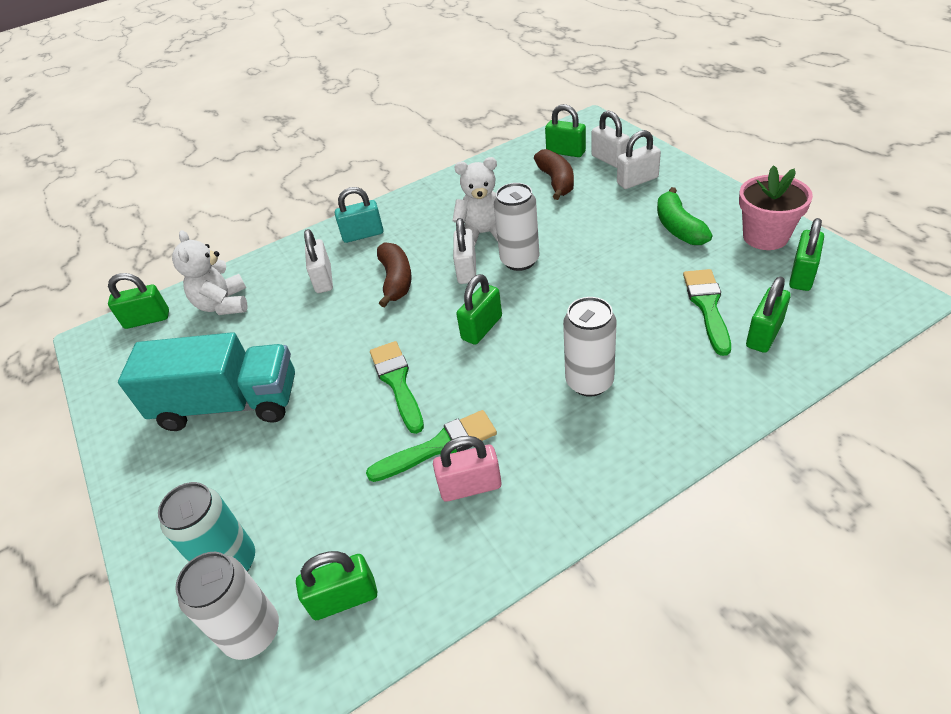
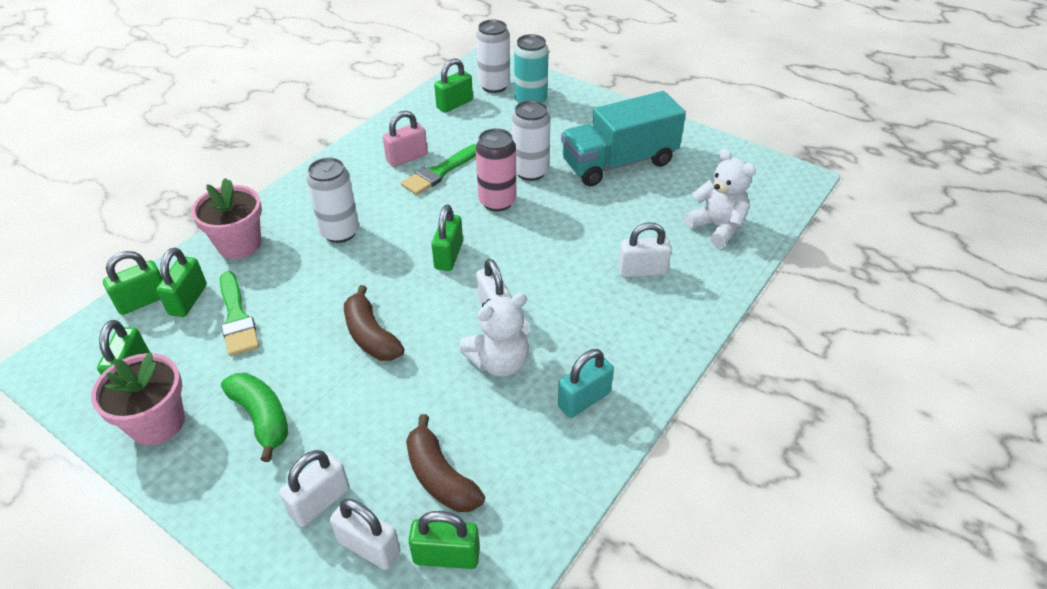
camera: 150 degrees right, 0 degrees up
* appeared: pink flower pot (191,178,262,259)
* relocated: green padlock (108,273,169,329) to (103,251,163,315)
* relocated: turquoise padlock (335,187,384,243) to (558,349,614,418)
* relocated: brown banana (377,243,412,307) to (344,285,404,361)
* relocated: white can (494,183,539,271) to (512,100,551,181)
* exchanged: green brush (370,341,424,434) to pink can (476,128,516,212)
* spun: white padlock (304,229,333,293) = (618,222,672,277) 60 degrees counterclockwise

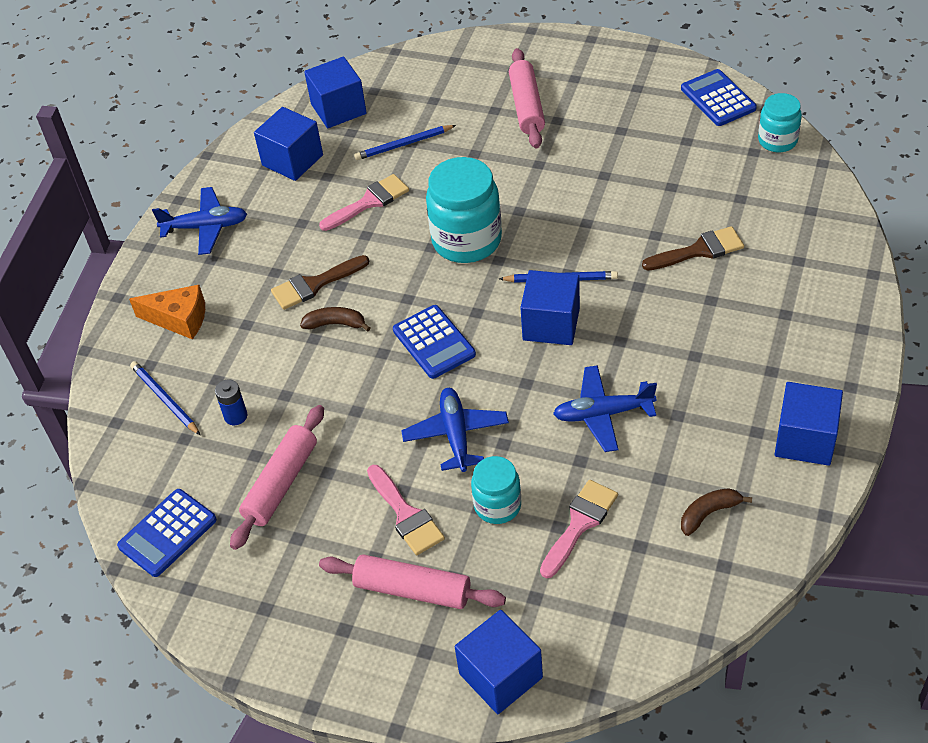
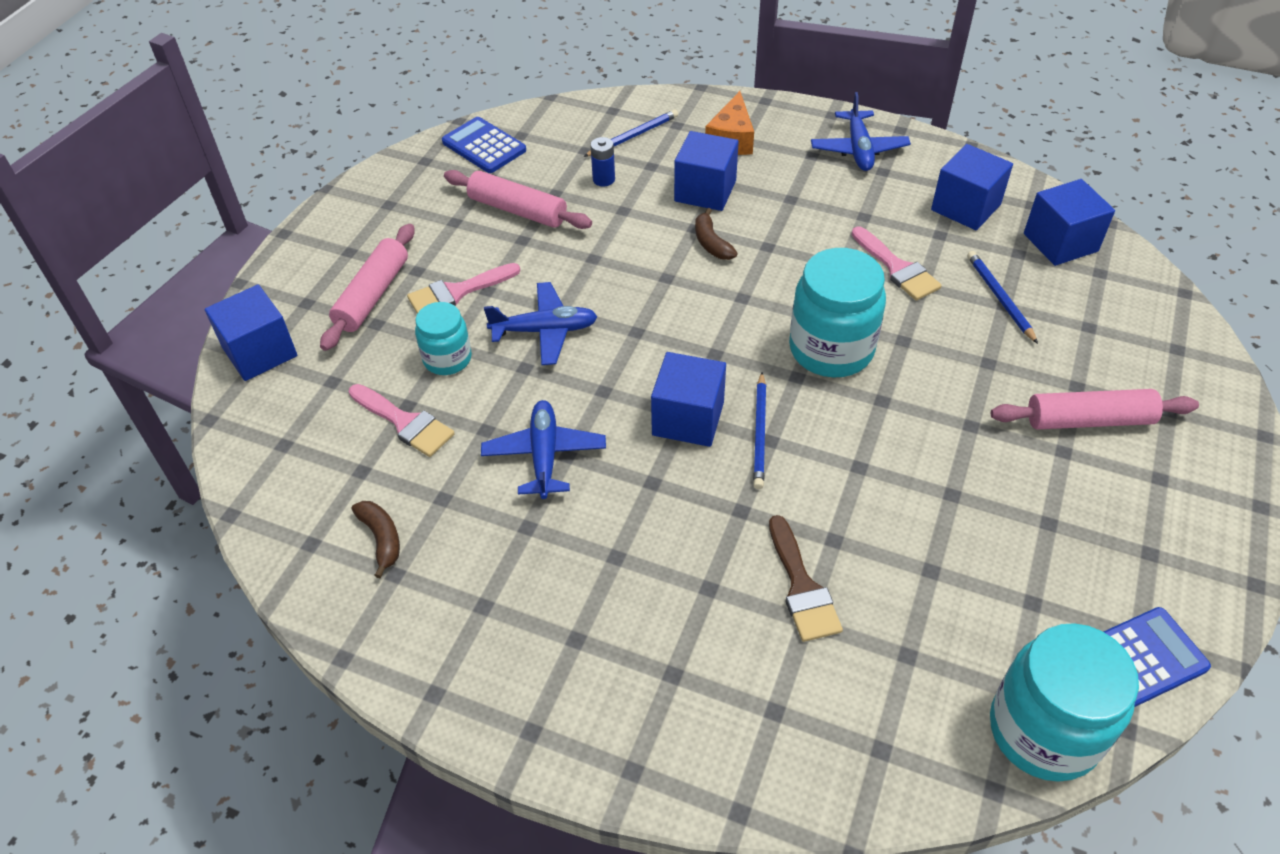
camera: 90 degrees right, 0 degrees up
* missing: brown brush (271,255,369,310)
* missing: blue calculator (393,305,476,379)
* relocated: blue cube (774,382,843,466) to (674,131,739,211)
* spun: brown banana (300,307,370,331) = (695,208,738,260) 150 degrees clockwise
* size: turquoise jar (758,93,802,152) = (990,623,1139,782) x1.73

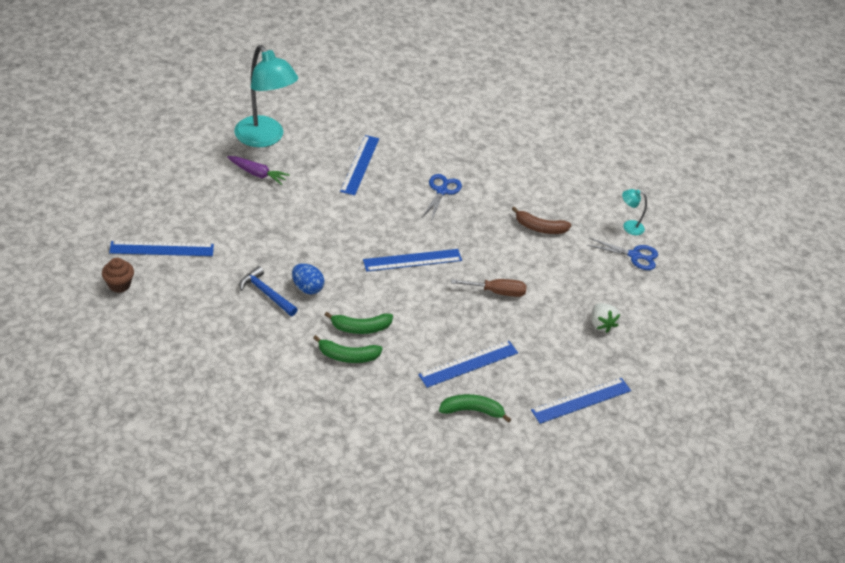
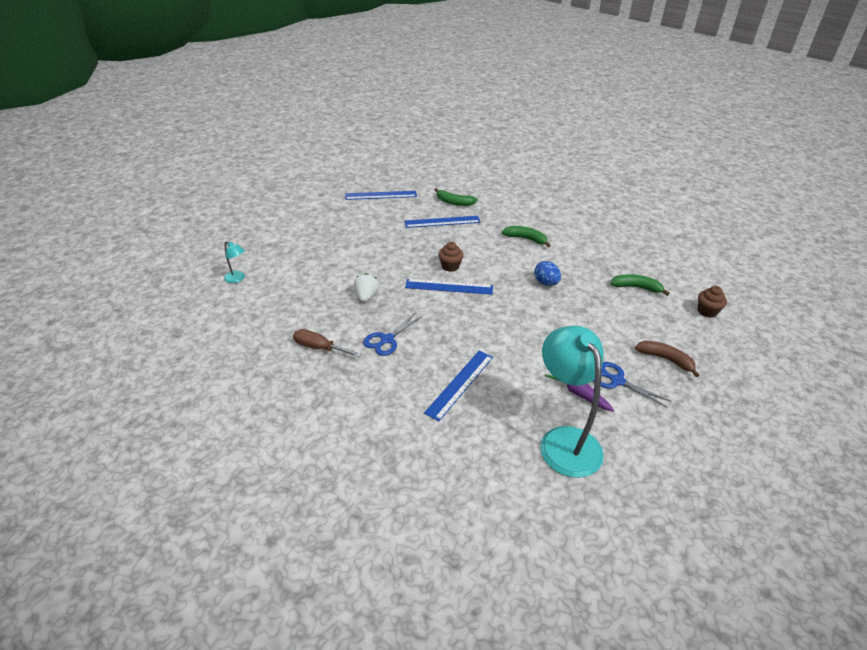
camera: 155 degrees left, 5 degrees down
* missing: blue ruler (109,241,214,256)
* missing: blue hammer (239,266,298,316)
* appeared: brown cupcake (438,242,464,272)
* relocated: green banana (325,312,393,334) to (611,274,670,296)
* relocated: brown screwdriver (451,279,527,297) to (293,329,362,357)
* relocated: brown banana (512,206,571,234) to (635,341,699,377)
* relocated: blue scissors (587,238,658,270) to (593,362,671,408)
* relocated: white strawberry (592,303,620,333) to (354,273,379,302)

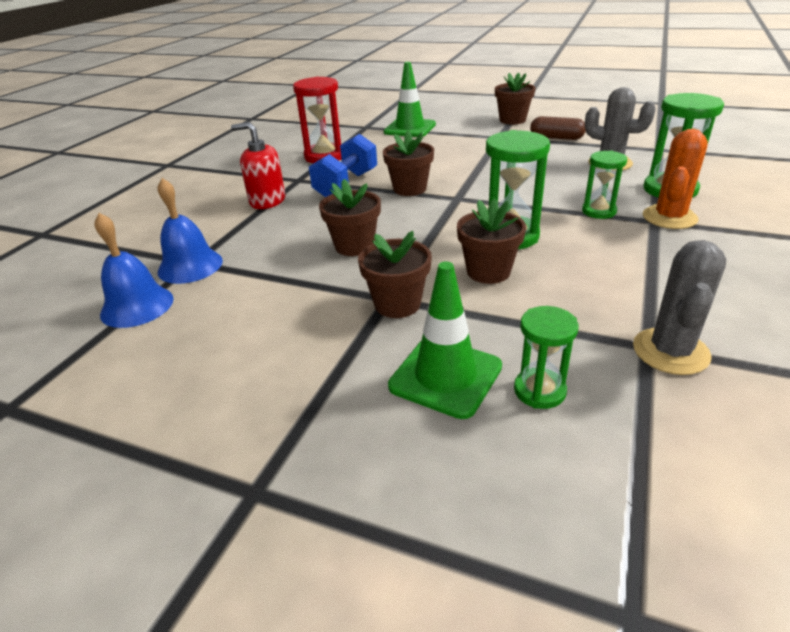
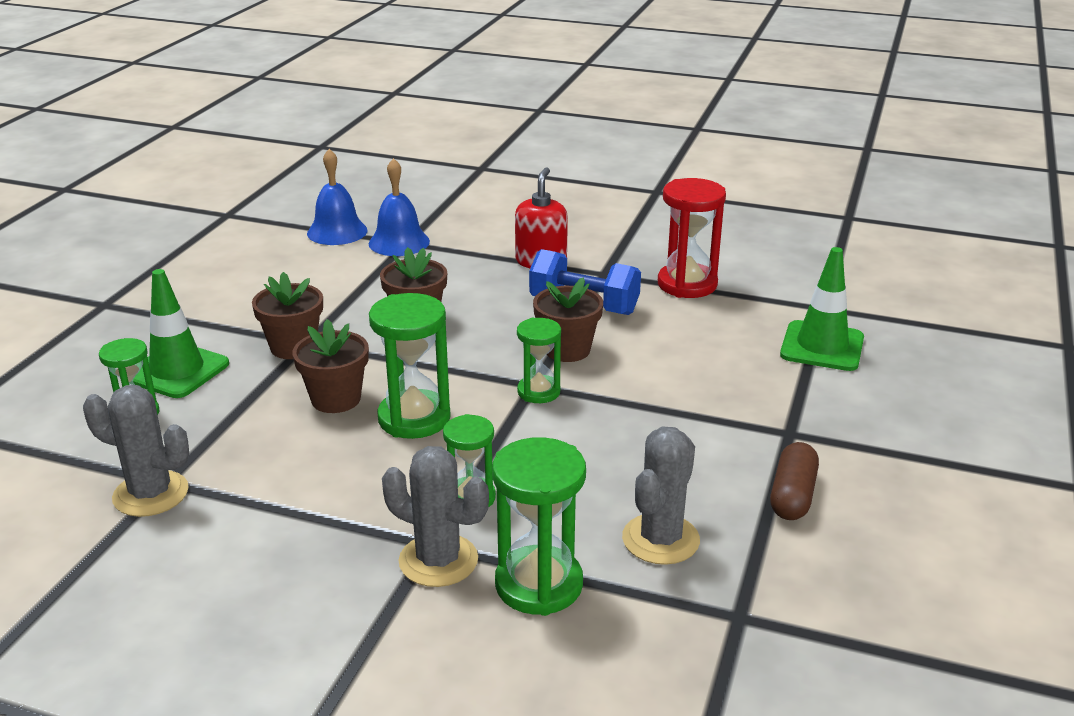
camera: 85 degrees right, 5 degrees down
* missing: brown flower pot (495,73,536,125)
* appeared: green hourglass (517,318,561,403)
* colour: orange cactus (643,129,708,229) to grey cactus (382,446,489,587)

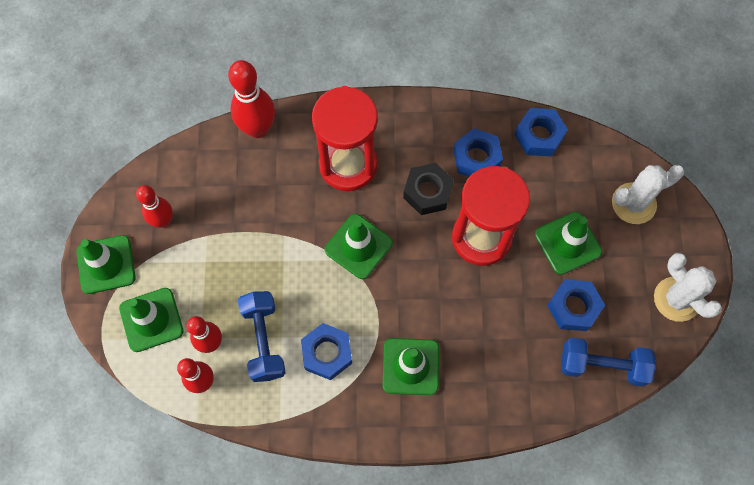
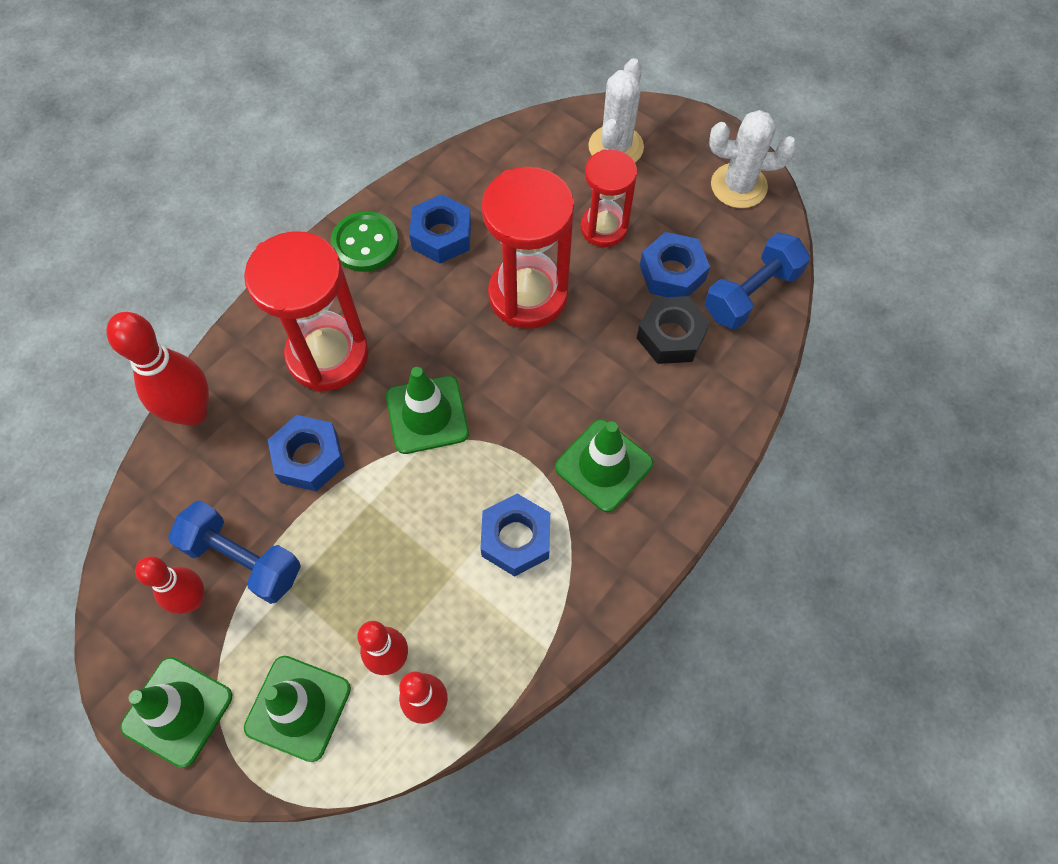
camera: 50 degrees left, 5 degrees down
* appeared: green button (331,211,399,272)
* relocated: blue dumbbell (238,291,286,382) to (168,501,301,604)
* relocated: black nut (403,163,454,215) to (637,296,710,364)
* relocated: blue nut (515,108,568,156) to (268,415,345,492)
* exchanged: green traffic cone (535,212,602,275) to red hourglass (580,149,637,247)

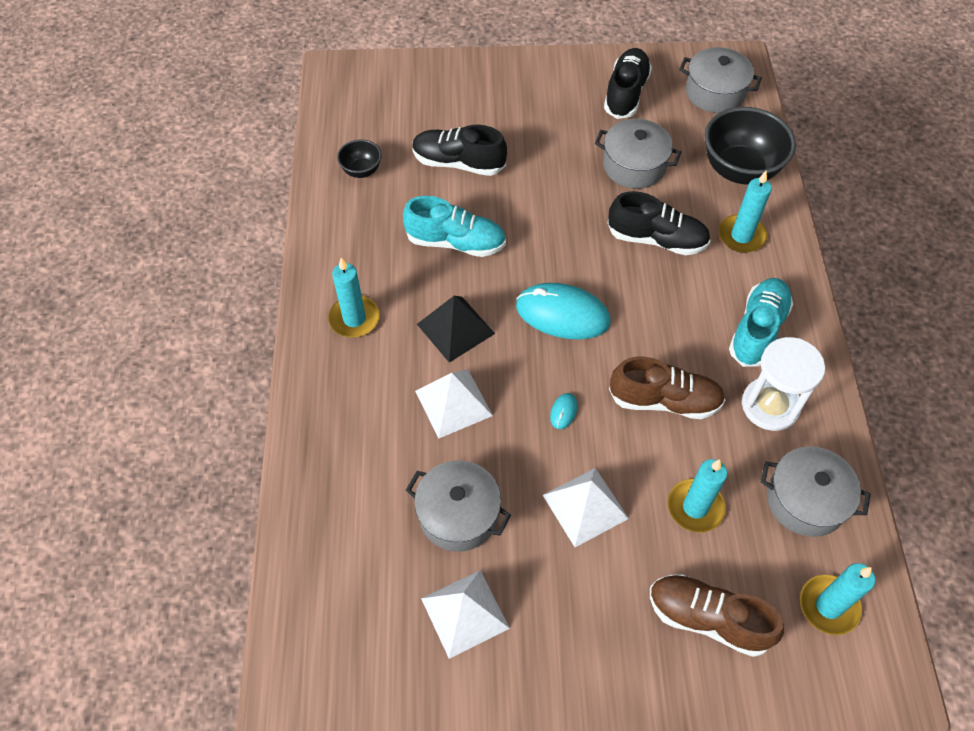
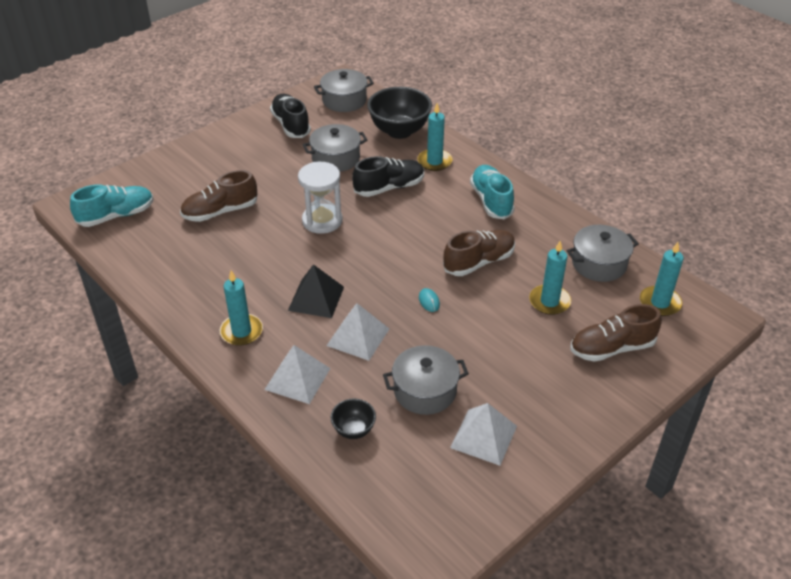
camera: 40 degrees left, 15 degrees down
* missing: turquoise mouse (516,283,610,339)
* relocated: black bowl (337,139,382,178) to (331,398,376,439)
* relocated: turquoise shoe (403,196,506,257) to (70,184,154,227)
* relocated: white pyramid (543,468,629,547) to (264,345,330,404)
* relocated: white hourglass (742,337,825,431) to (298,162,343,234)
* colour: black shoe (412,125,507,176) to brown shoe (180,170,257,222)

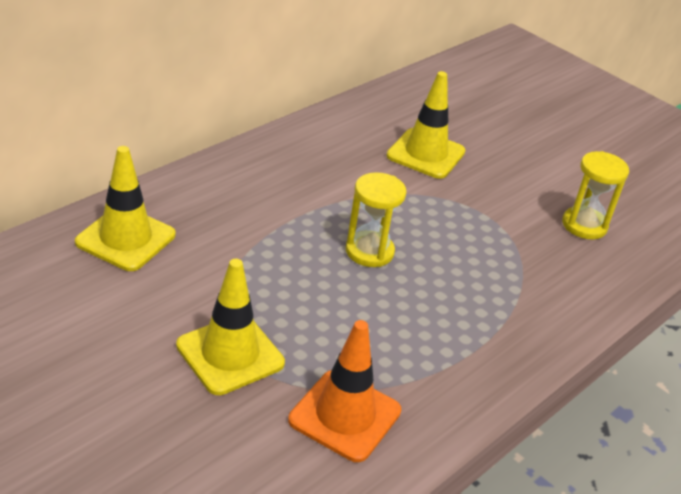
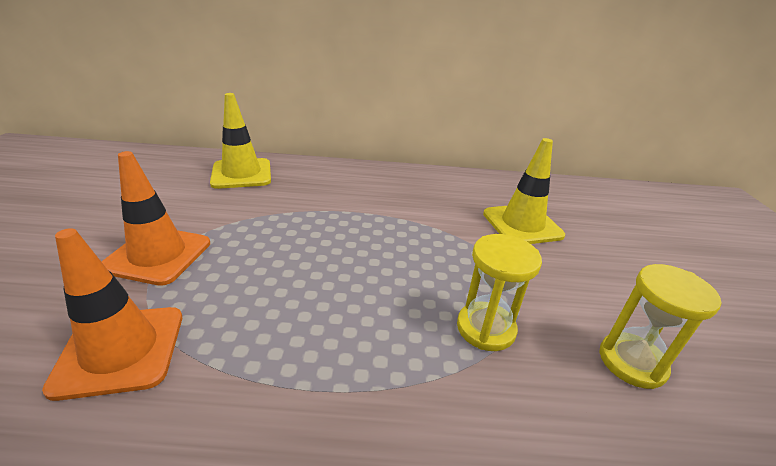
camera: 50 degrees right, 5 degrees down
* relocated: yellow hourglass (346,172,406,267) to (457,234,542,351)
* colour: yellow traffic cone (176,259,285,395) to orange traffic cone (102,151,210,286)

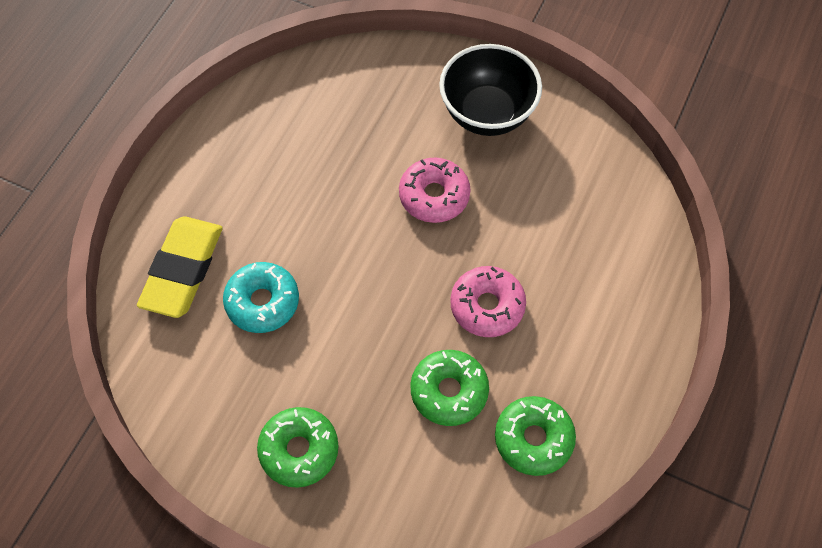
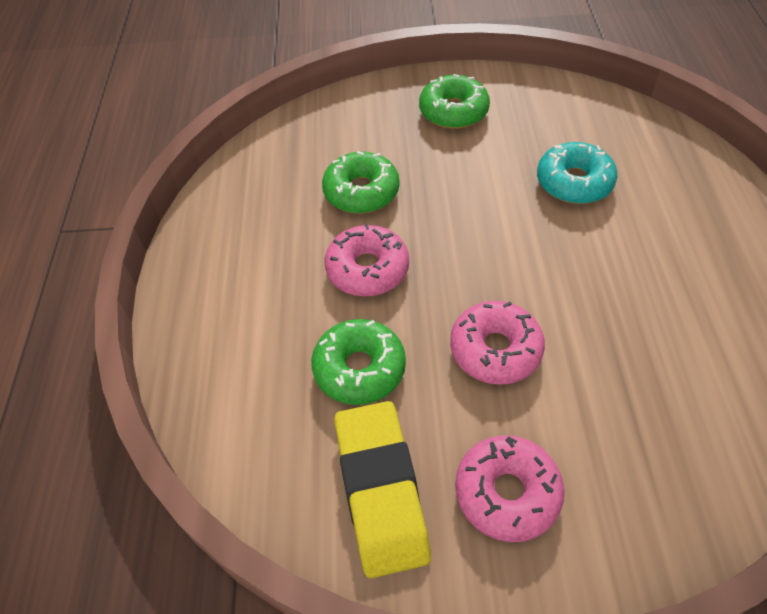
camera: 155 degrees right, 10 degrees down
* relocated: yellow eraser (137,217,223,318) to (334,401,431,578)
* relocated: green donut (495,396,576,476) to (311,319,406,405)
* exchanged: black bowl (439,44,542,136) to pink donut (455,435,565,542)

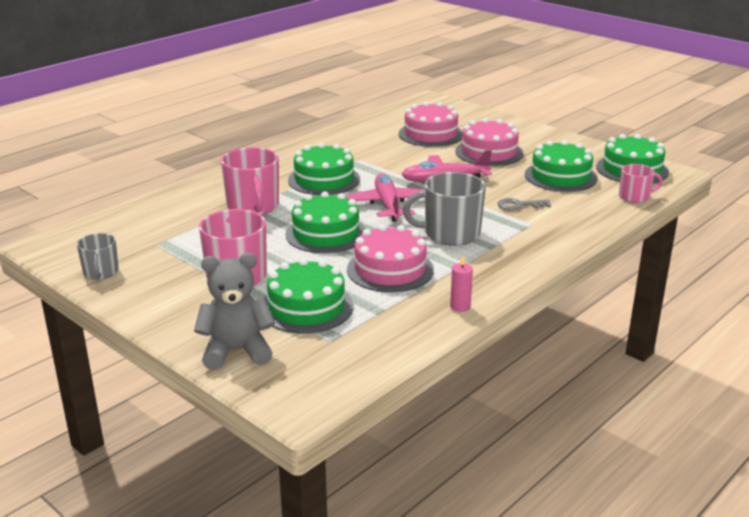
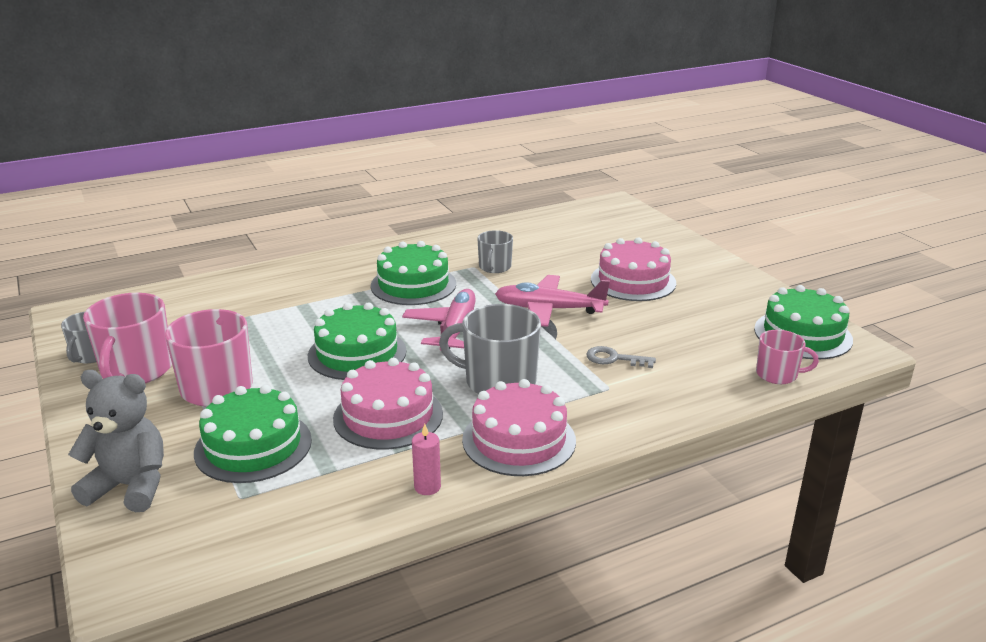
camera: 20 degrees right, 0 degrees up
* missing: green cake (525,140,597,192)
* appeared: grey mug (477,230,513,273)
* relocated: pink mug (221,147,279,215) to (83,293,172,383)
* relocated: pink cake (399,102,462,147) to (462,379,576,476)

